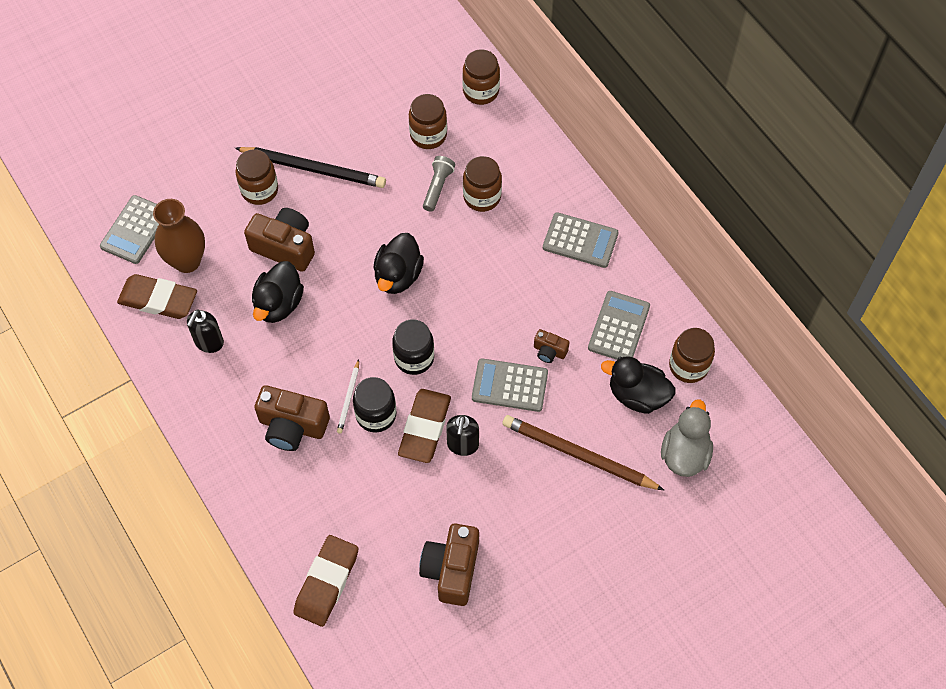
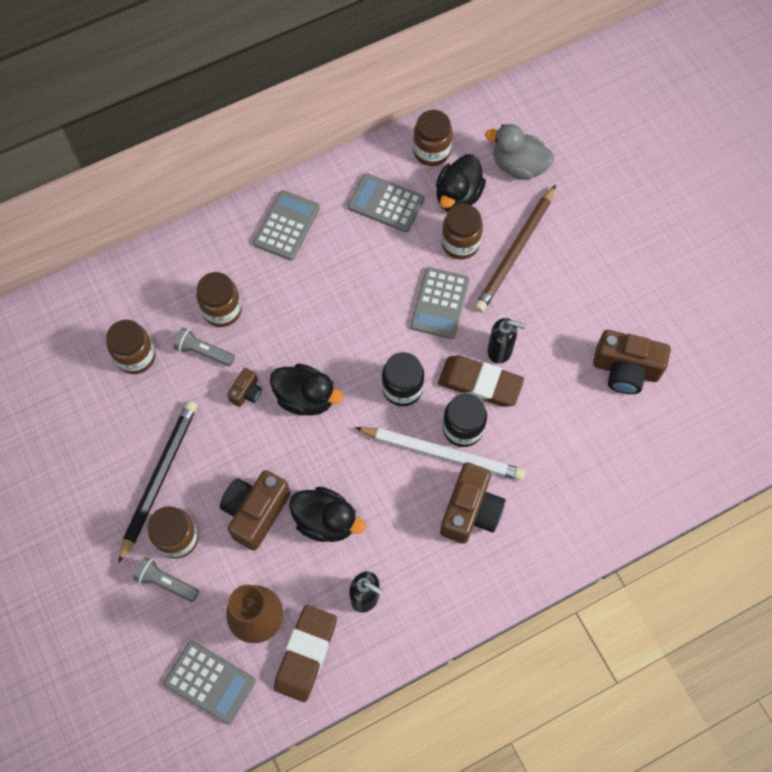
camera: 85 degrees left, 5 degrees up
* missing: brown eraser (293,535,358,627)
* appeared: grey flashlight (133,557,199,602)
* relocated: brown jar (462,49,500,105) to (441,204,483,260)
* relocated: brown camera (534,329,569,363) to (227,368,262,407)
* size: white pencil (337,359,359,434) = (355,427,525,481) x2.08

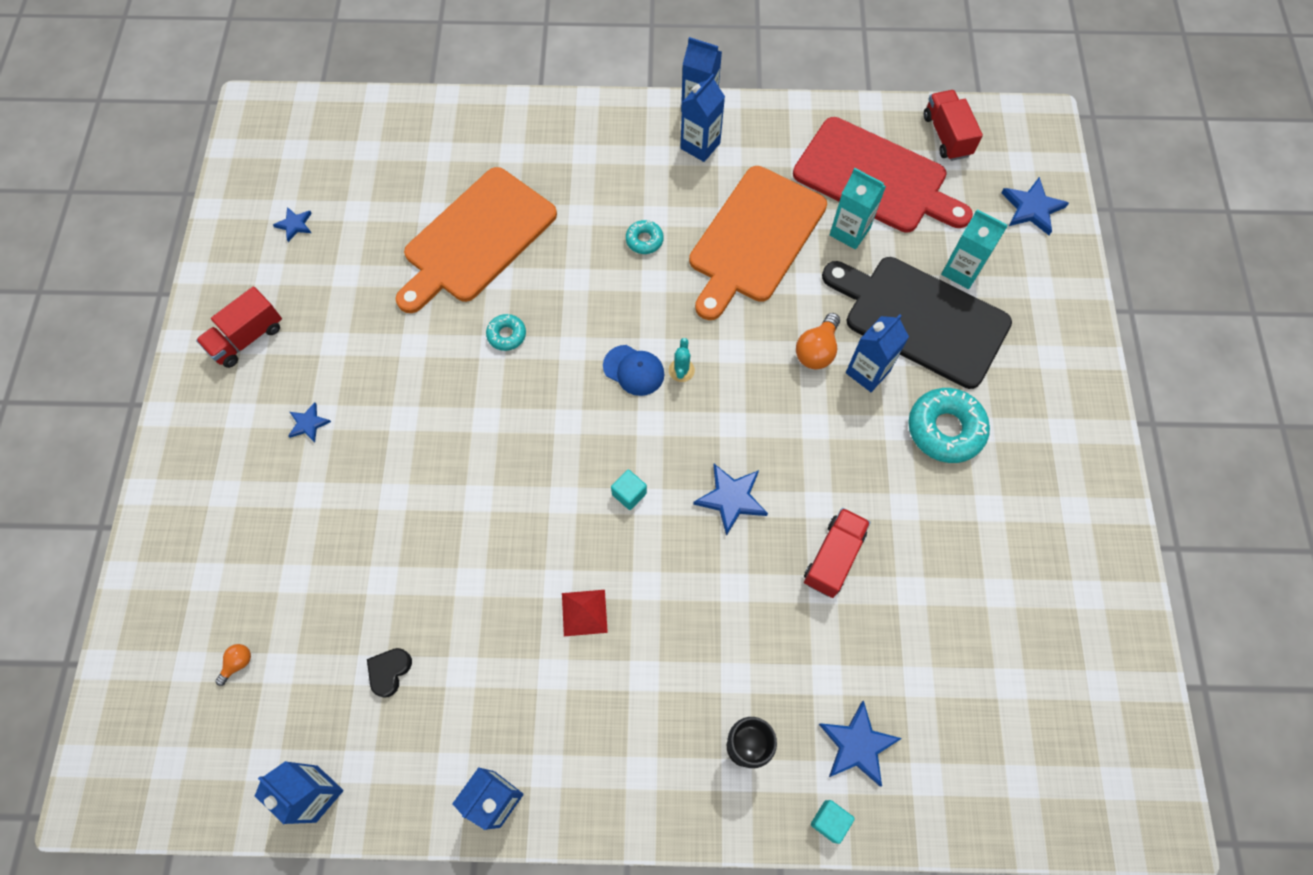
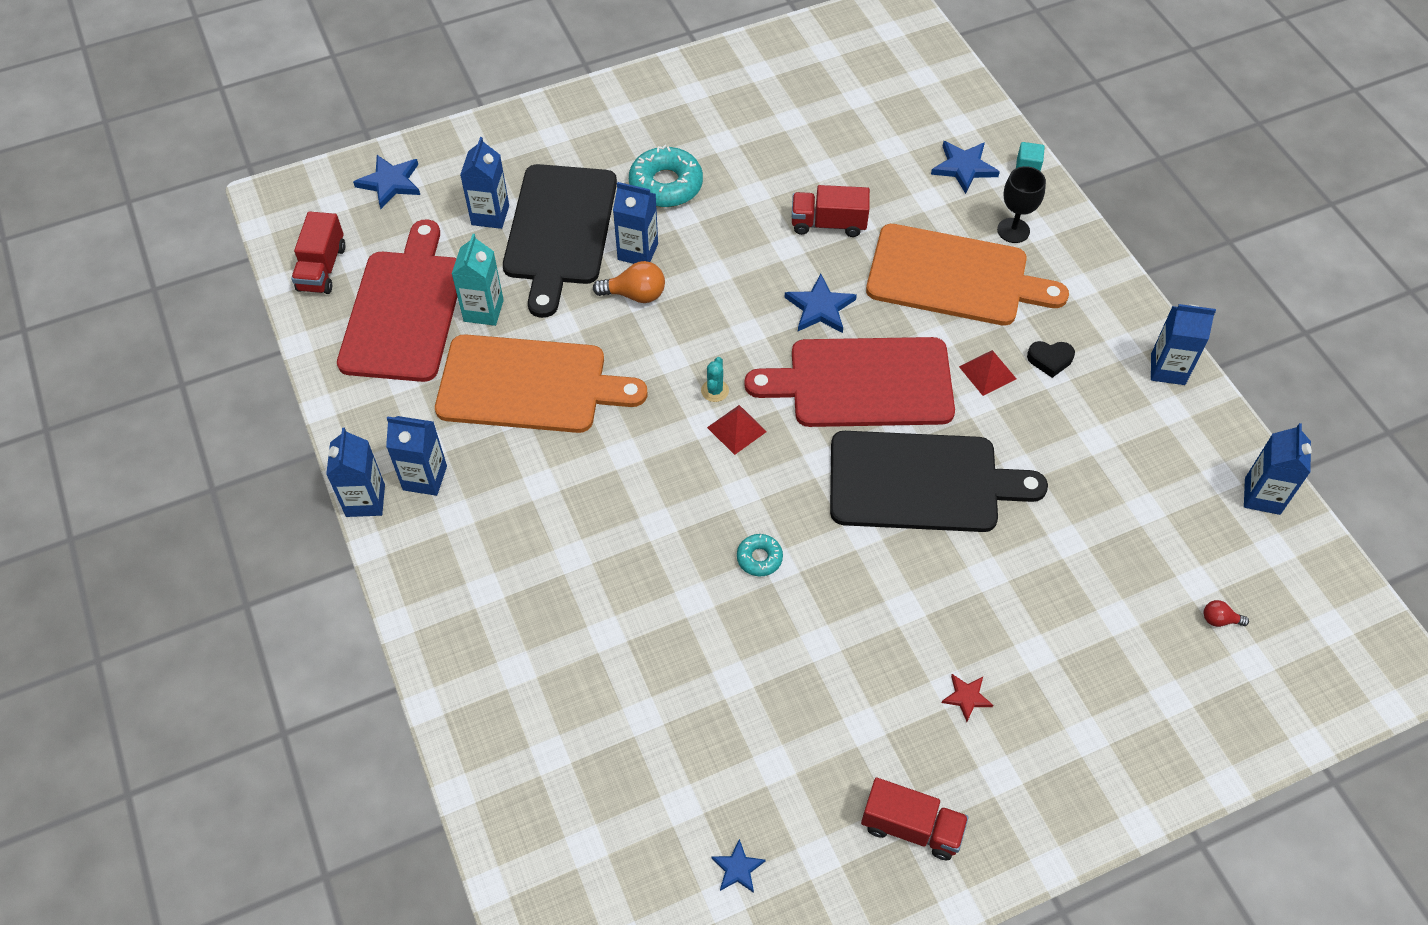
camera: 115 degrees left, 10 degrees down
* missing: turquoise donut (626,220,664,254)
* appeared: black cutting board (830,431,1048,532)
* relocated: black heart (367,648,412,698) to (1027,341,1075,378)
* relocated: orange cutting board (395,167,557,313) to (866,224,1069,326)
* exchanged: blue cap (603,345,664,396) to red pyramid (707,405,767,455)
* exchanged: turquoise cube (611,469,647,510) to red cutting board (744,337,955,427)
* colour: orange light bulb (215,644,251,686) to red light bulb (1204,600,1249,627)
* colour: blue star (288,402,331,443) to red star (942,674,993,722)
* colour: turquoise carton (941,209,1008,289) to blue carton (460,137,509,229)
* spun: turquoise cactus (669,338,695,382) = (701,357,729,402) 60 degrees counterclockwise
* spun: red truck (924,90,983,161) = (291,211,345,294) 45 degrees counterclockwise

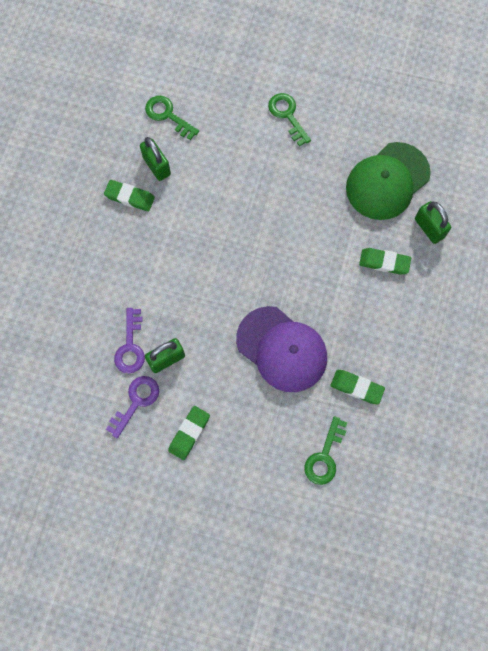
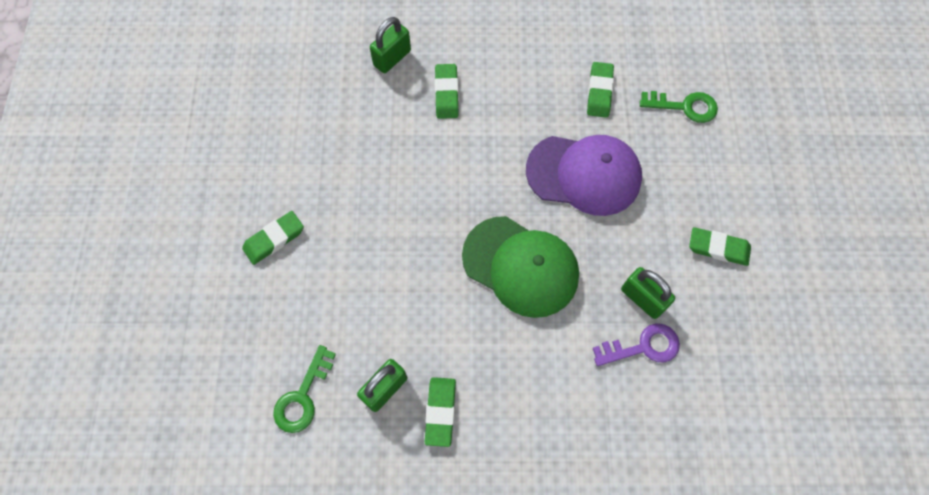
camera: 105 degrees left, 5 degrees down
* missing: purple key (106,376,159,438)
* relocated: green cap (346,142,431,220) to (462,216,579,318)
* exchanged: green key (268,93,311,146) to green eraser (242,211,304,265)
* spun: purple cap (236,306,327,392) = (526,135,642,216) 75 degrees clockwise

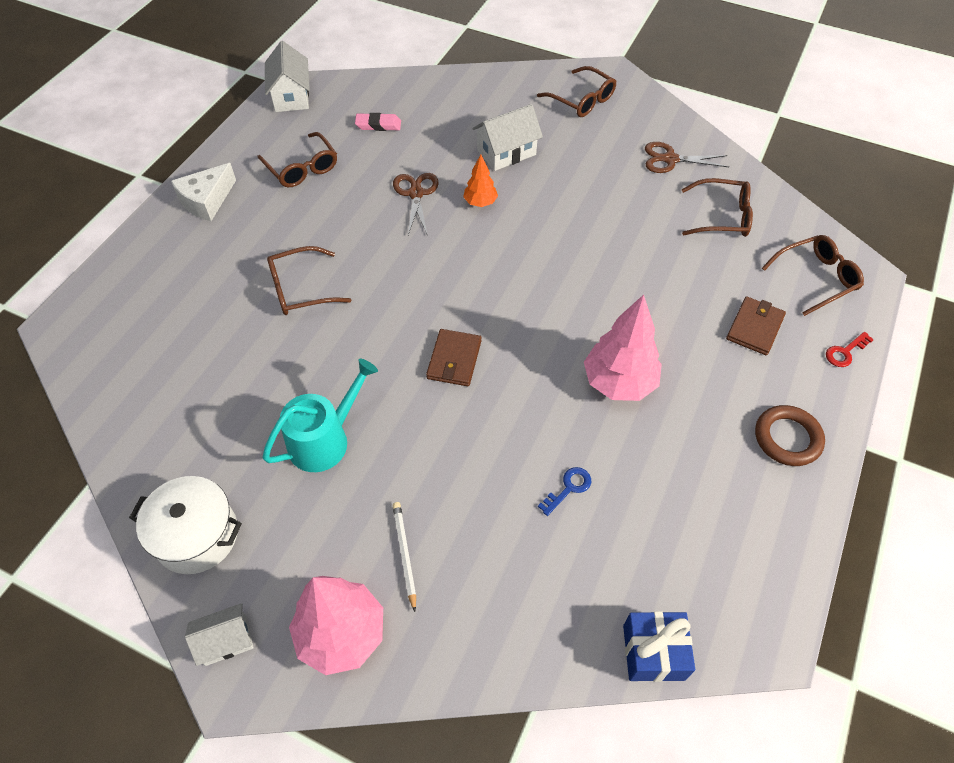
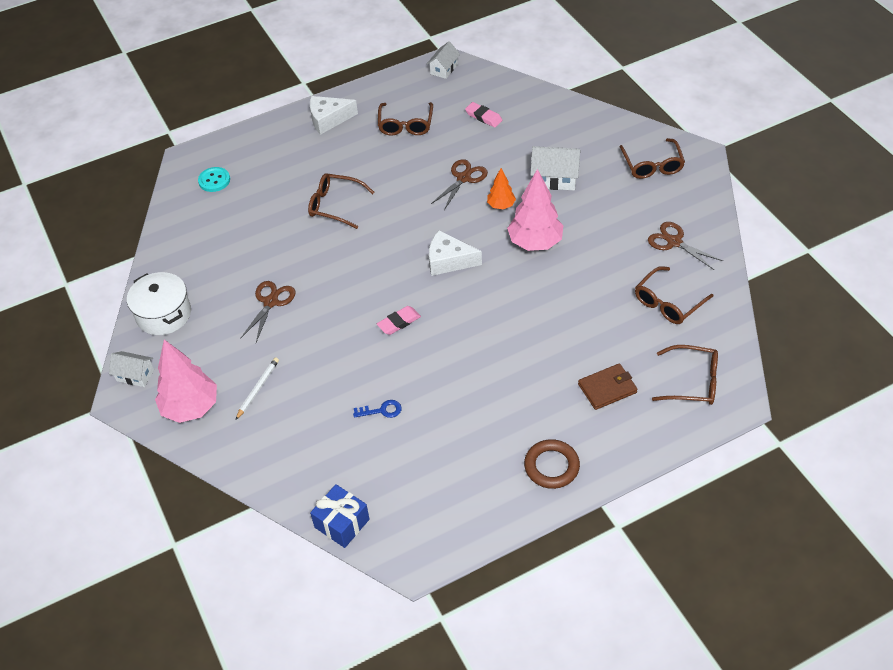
camera: 40 degrees right, 5 degrees down
* missing: brown wallet (426,329,481,386)
* missing: red key (826,332,874,367)
* appeared: turquoise button (198,167,230,192)
* appeared: pink eraser (377,306,421,335)
* appeared: white cheese (429,230,482,276)
* relocated: pink tree (584,294,662,401) to (507,169,563,251)
* exchanged: turquoise watering can (263,359,378,472) to brown scissors (240,281,296,342)
* spun: brown glasses (682,178,753,237) = (635,266,713,324) 90 degrees clockwise
* size: white house (265,41,310,112) = (427,41,460,79) x0.66

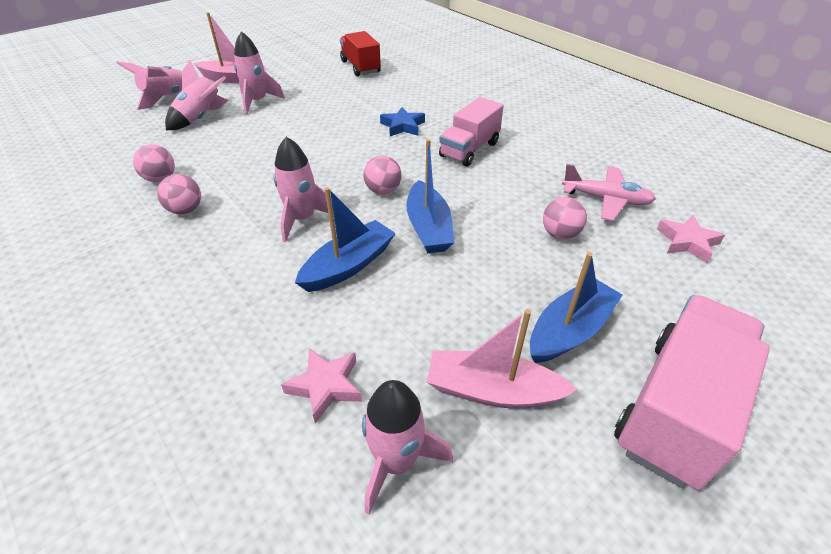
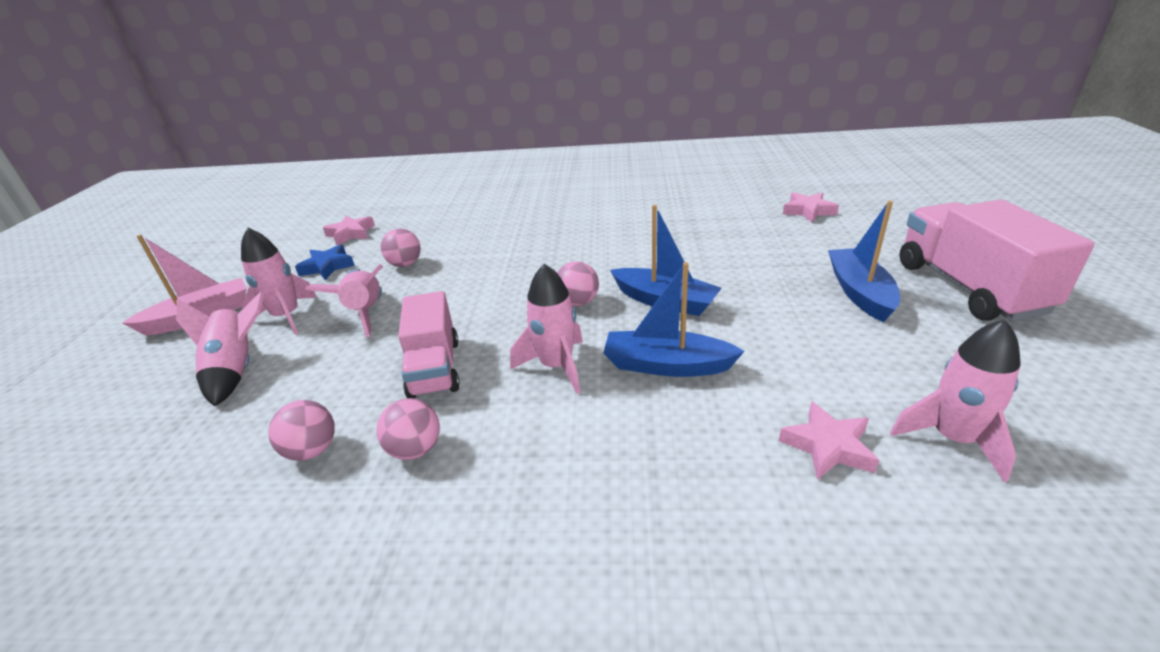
camera: 45 degrees left, 10 degrees down
* missing: pink boat (427,309,578,408)
* missing: pink plane (562,164,656,221)
* relocated: pink rocket (116,61,182,110) to (305,264,383,337)
* relocated: blue star (380,107,425,136) to (295,244,355,280)
* relocated: pink truck (439,97,504,166) to (398,291,460,398)
* relocated: pink ball (543,197,587,240) to (381,229,421,267)
* exchanged: red truck (340,31,381,76) to pink star (323,215,375,245)
* spun: blue boat (295,187,396,292) = (603,262,745,377) 75 degrees counterclockwise

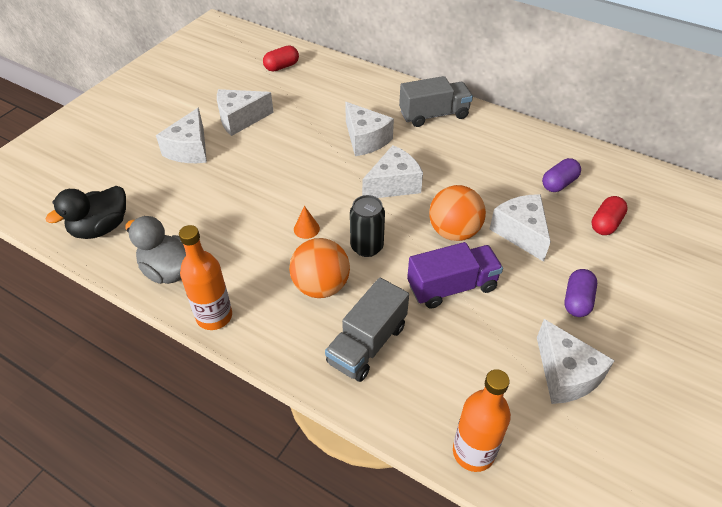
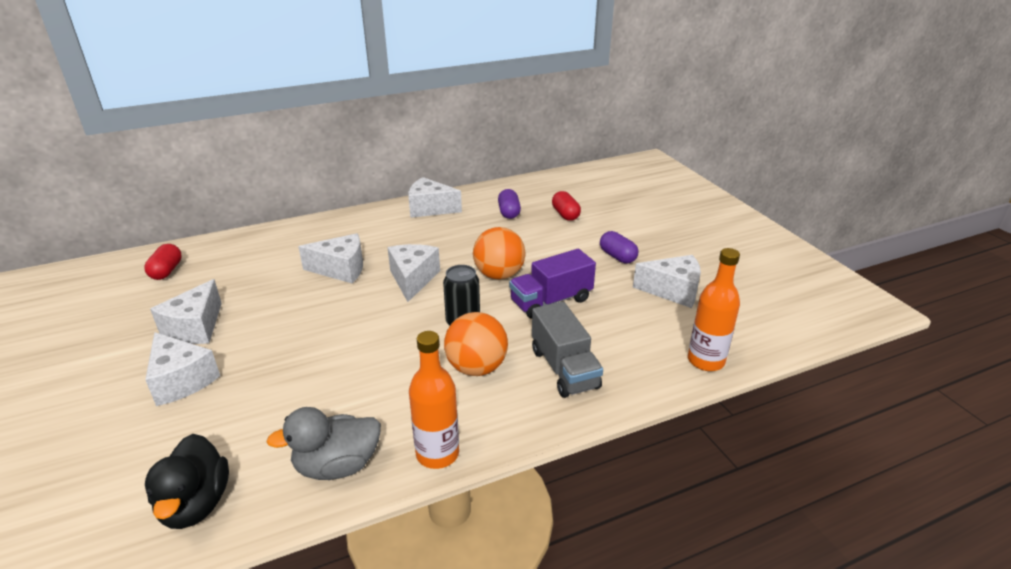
camera: 55 degrees left, 15 degrees down
* missing: orange cone (294,206,320,239)
* missing: grey truck (399,76,473,127)
* relocated: white cheese (490,194,551,262) to (408,177,462,218)
* spun: purple truck (407,242,503,309) = (509,249,596,319) 135 degrees counterclockwise

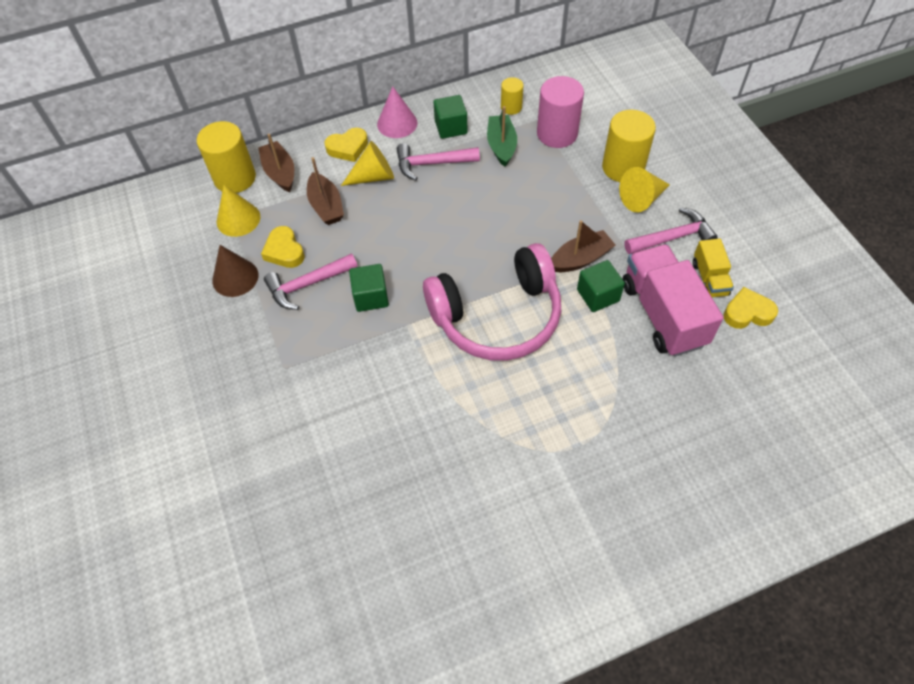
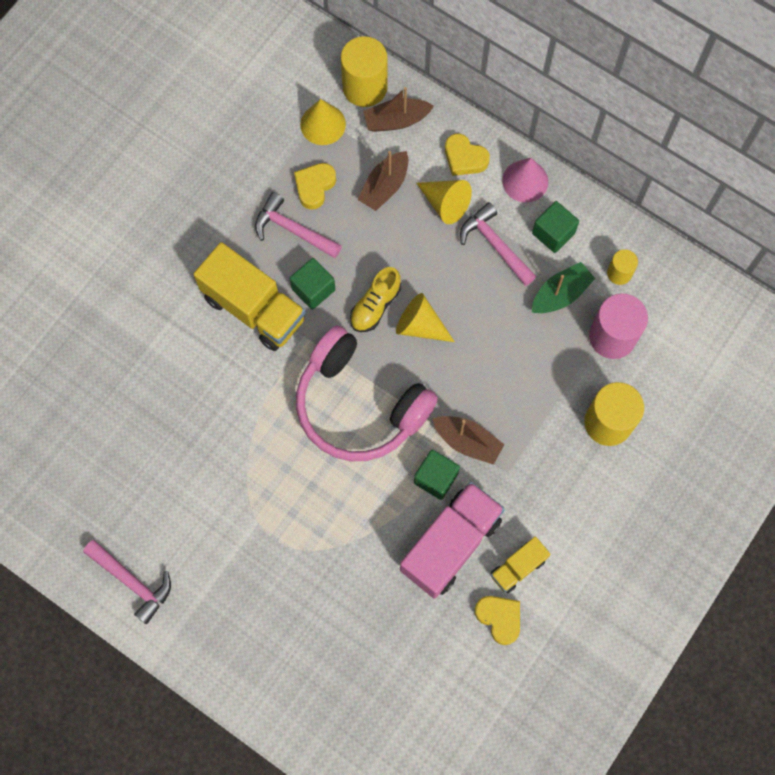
camera: 55 degrees right, 15 degrees up
* missing: brown cone (212,245,259,297)
* appeared: yellow truck (193,242,306,351)
* appeared: yellow shoe (350,267,401,332)
* relocated: yellow cone (619,167,670,212) to (396,293,455,342)
* relocated: pink hammer (624,207,718,254) to (83,540,171,624)
* spun: brown boat (258,134,294,192) = (363,87,434,132) 135 degrees counterclockwise

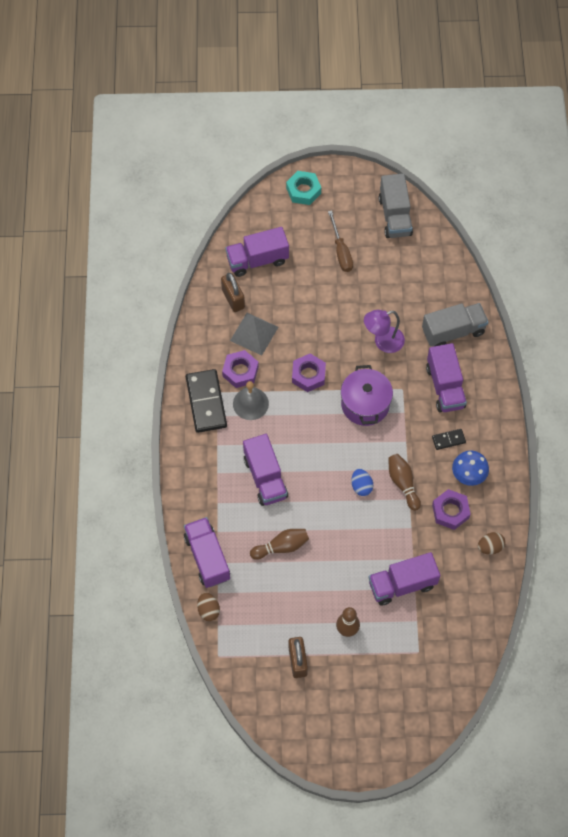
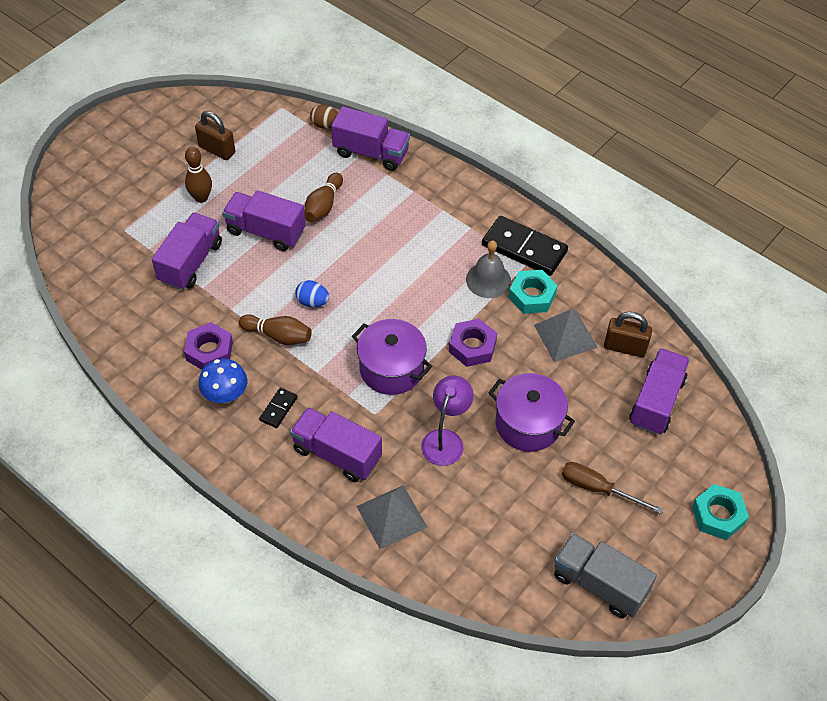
camera: 130 degrees right, 10 degrees down
* missing: brown egg (478,532,505,555)
* appeared: purple pot (489,373,575,452)
* relocated: purple truck (243,434,288,506) to (222,190,306,251)
* exchanged: grey truck (422,303,488,346) to grey pyramid (356,485,427,549)
* colour: purple nut (222,350,259,388) to turquoise nut (508,270,558,314)

